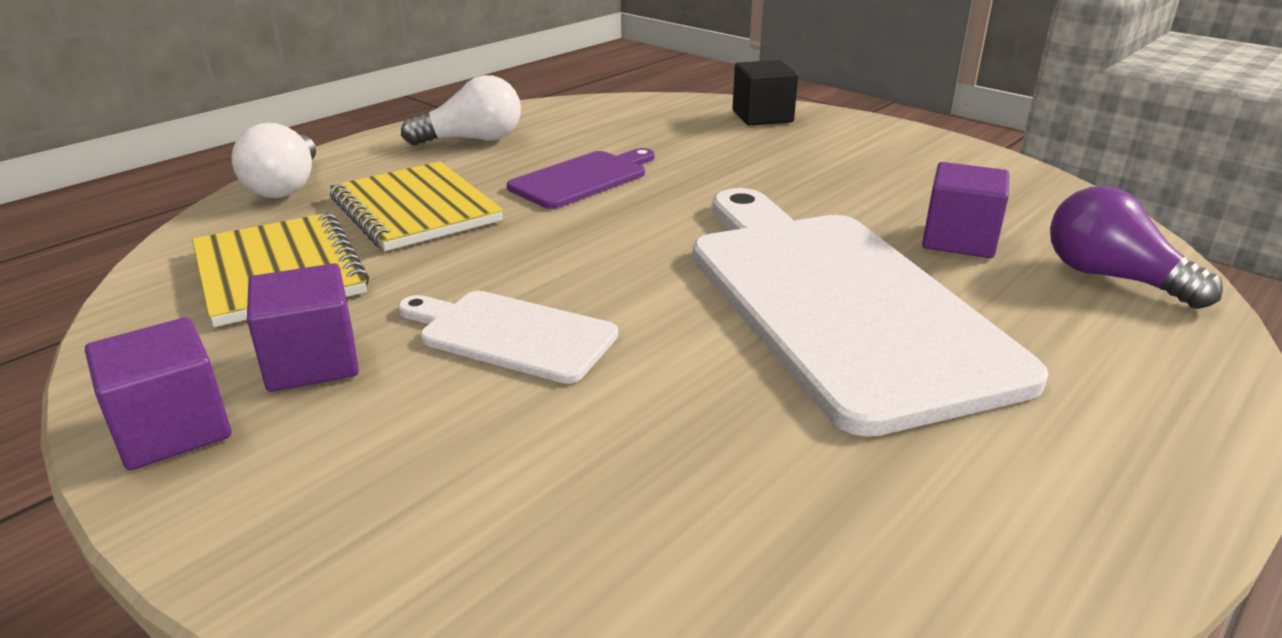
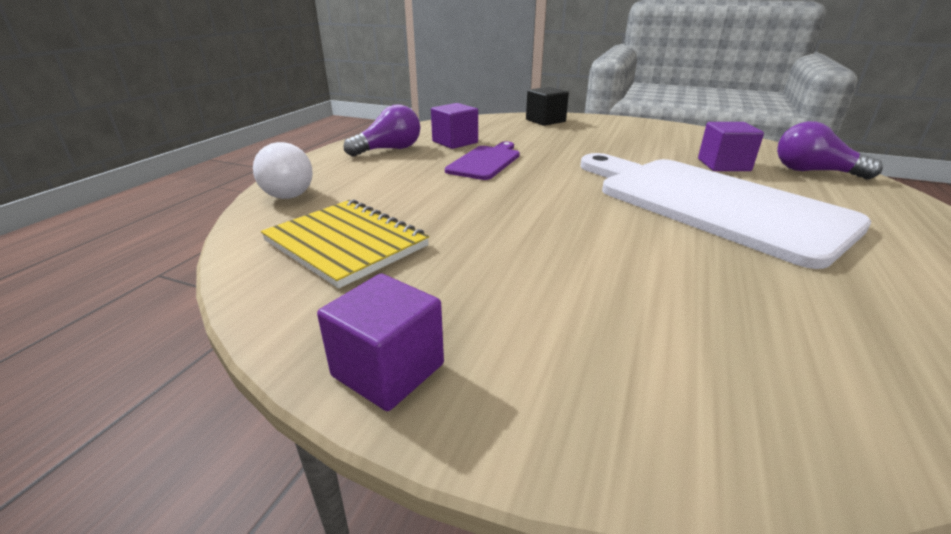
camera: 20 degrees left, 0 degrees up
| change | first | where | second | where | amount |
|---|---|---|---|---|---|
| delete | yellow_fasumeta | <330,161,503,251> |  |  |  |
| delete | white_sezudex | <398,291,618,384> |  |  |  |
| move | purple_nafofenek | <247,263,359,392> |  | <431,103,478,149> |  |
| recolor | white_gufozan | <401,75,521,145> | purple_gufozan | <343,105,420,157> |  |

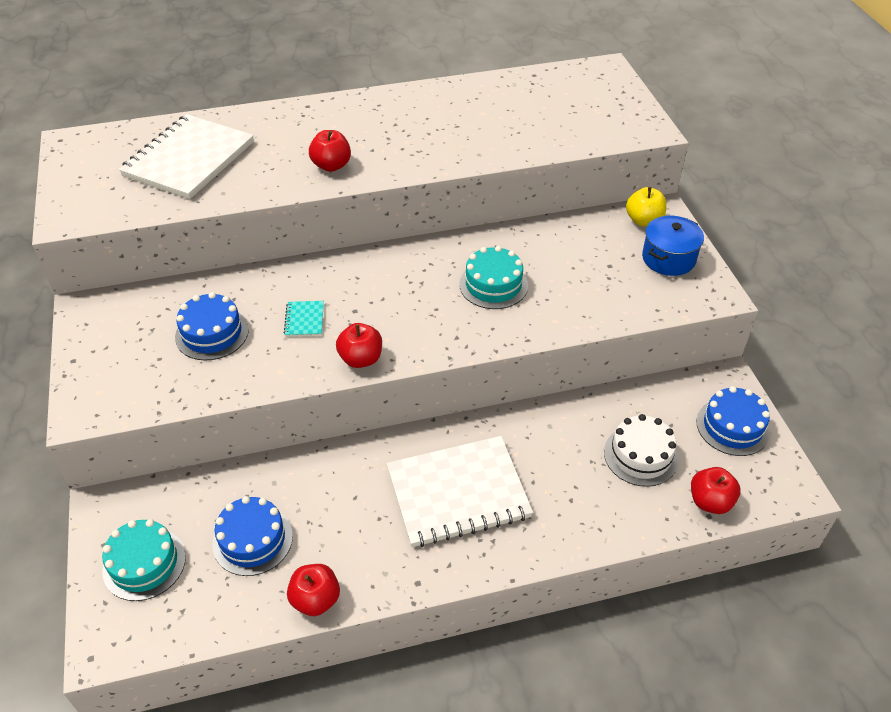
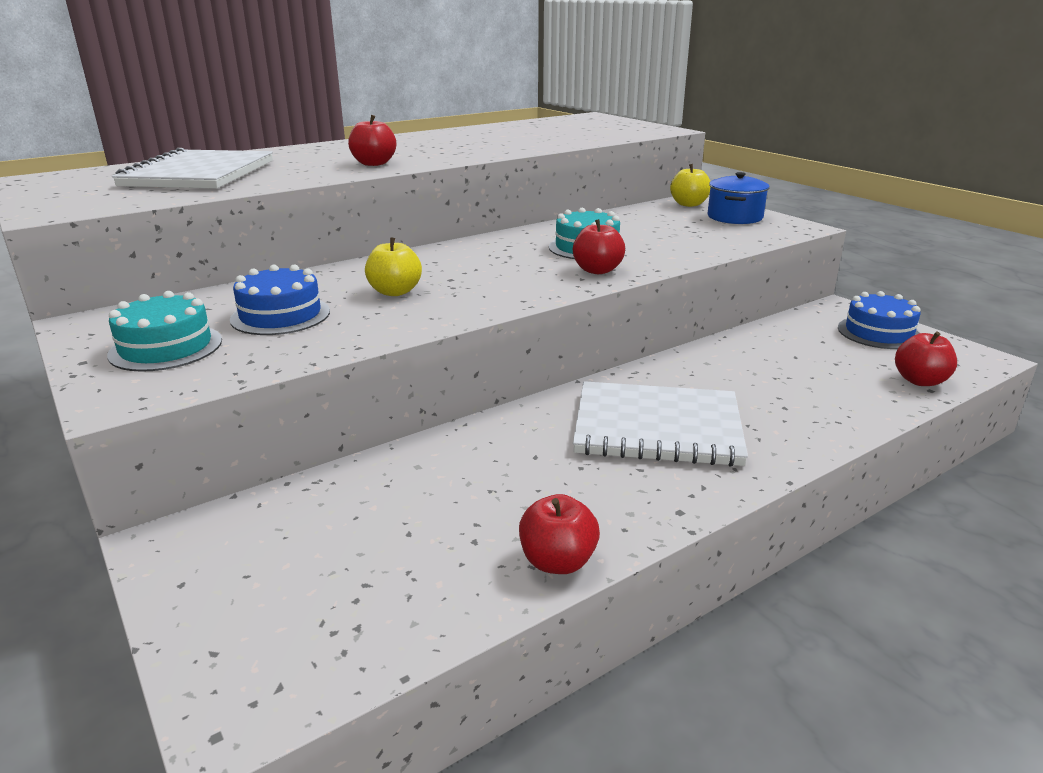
camera: 20 degrees left, 20 degrees down
| change | first | where | second | where | amount |
|---|---|---|---|---|---|
| delete | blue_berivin | <212,496,293,576> |  |  |  |
| delete | white_berivin | <604,414,679,487> |  |  |  |
| move | turquoise_berivin | <102,519,186,601> |  | <107,291,222,372> |  |
| move | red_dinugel | <336,323,382,368> |  | <573,219,625,274> |  |
| replace | turquoise_fasumeta | <284,301,324,337> | yellow_dinugel | <365,237,422,296> |  |
| rotate | white_fasumeta | <387,436,533,547> |  | <573,381,748,467> | 45 degrees clockwise |

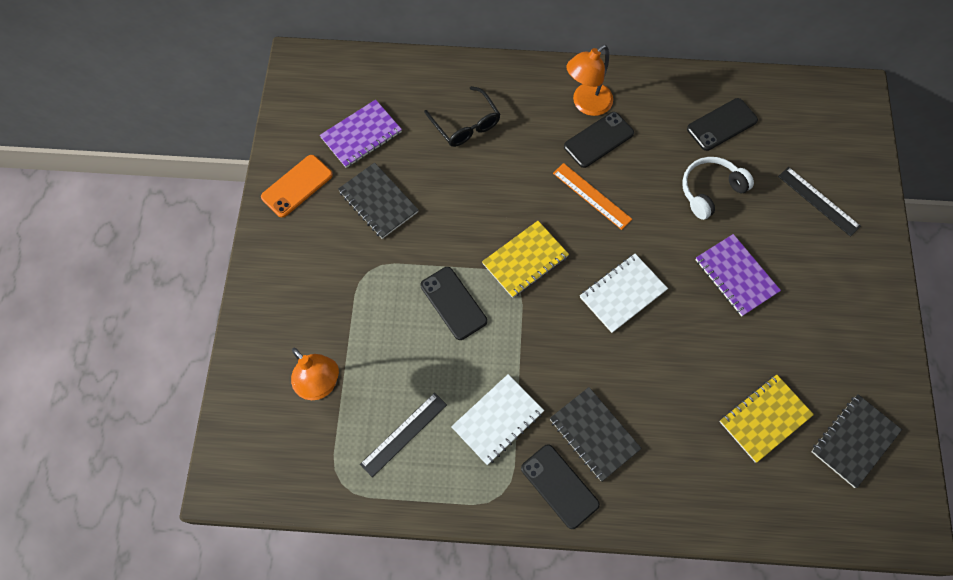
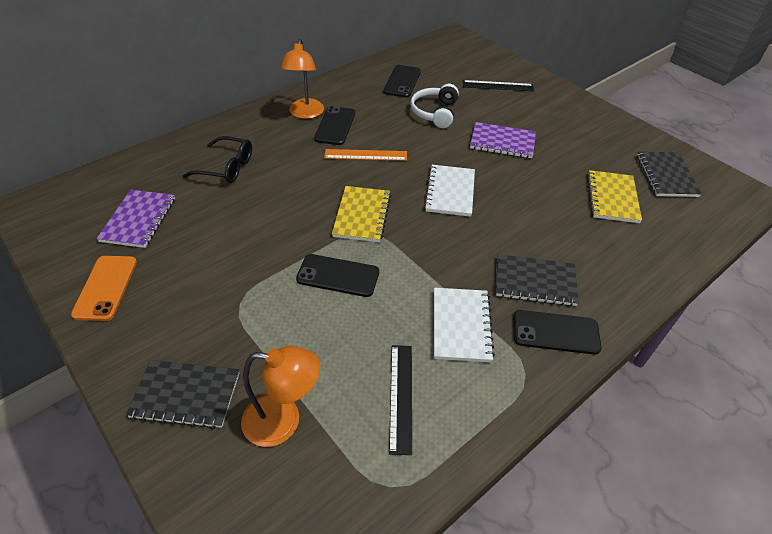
camera: 45 degrees left, 20 degrees down
| change | first | where | second | where | amount |
|---|---|---|---|---|---|
| move | black_fasumeta | <338,162,419,239> |  | <126,360,239,429> |  |

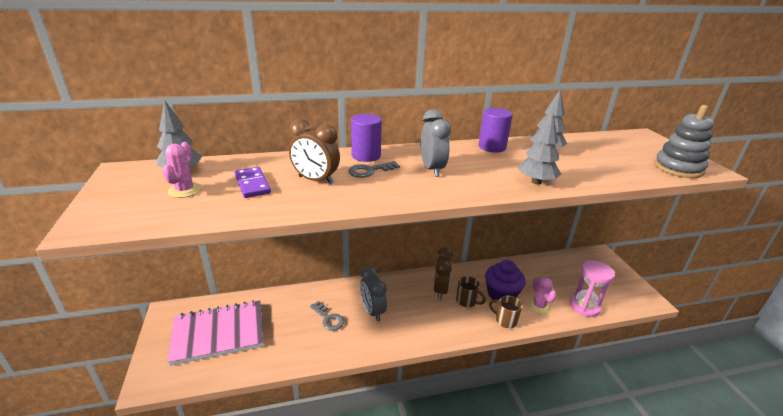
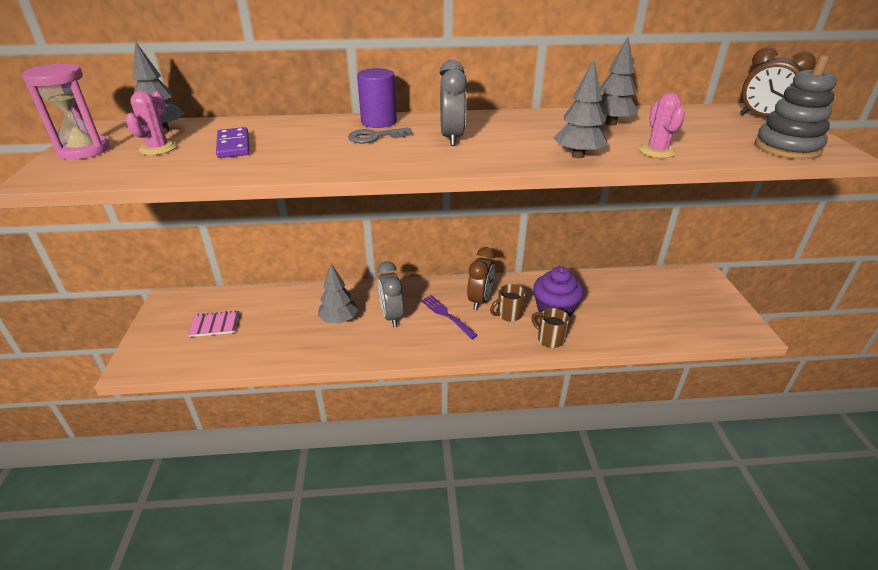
camera: 10 degrees right, 5 degrees up
| change | first | where | second | where | amount |
|---|---|---|---|---|---|
| delete | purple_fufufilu | <479,108,513,153> |  |  |  |
| insert |  |  | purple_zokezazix | <421,295,478,339> |  |
| move | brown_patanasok | <289,119,340,185> |  | <740,47,816,117> |  |
| move | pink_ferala | <528,277,557,314> |  | <639,93,685,158> |  |
| move | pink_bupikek | <570,260,615,317> |  | <22,63,110,160> |  |
| replace | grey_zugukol | <310,301,344,331> | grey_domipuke | <318,263,358,323> |  |
| rotate | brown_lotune | <456,276,486,307> |  | <490,284,526,322> | 105 degrees clockwise |
| resize | pink_fasumeta | <167,300,263,366> |  | <188,310,240,337> | x0.46 |

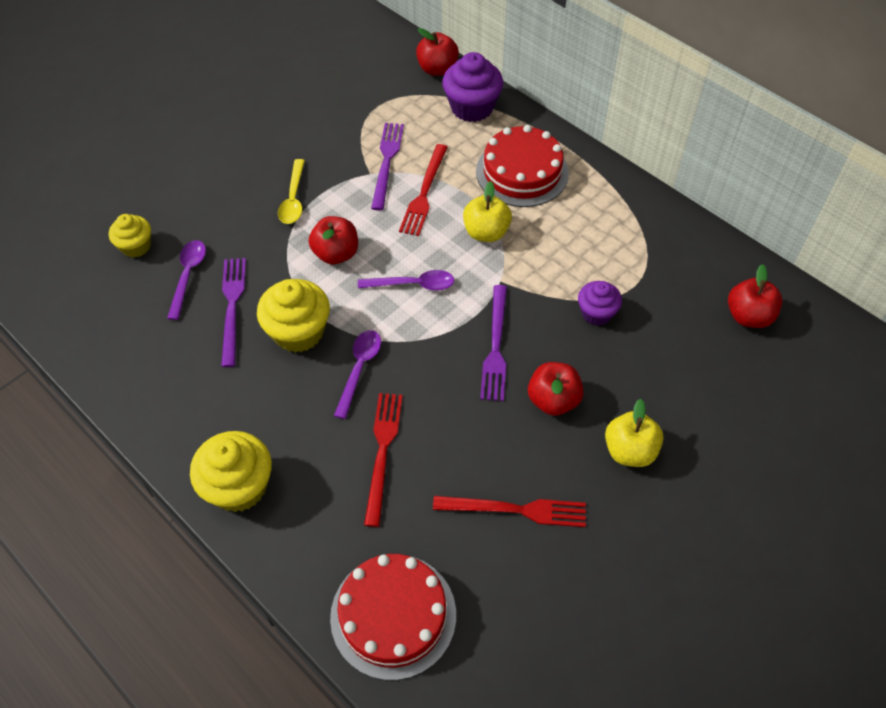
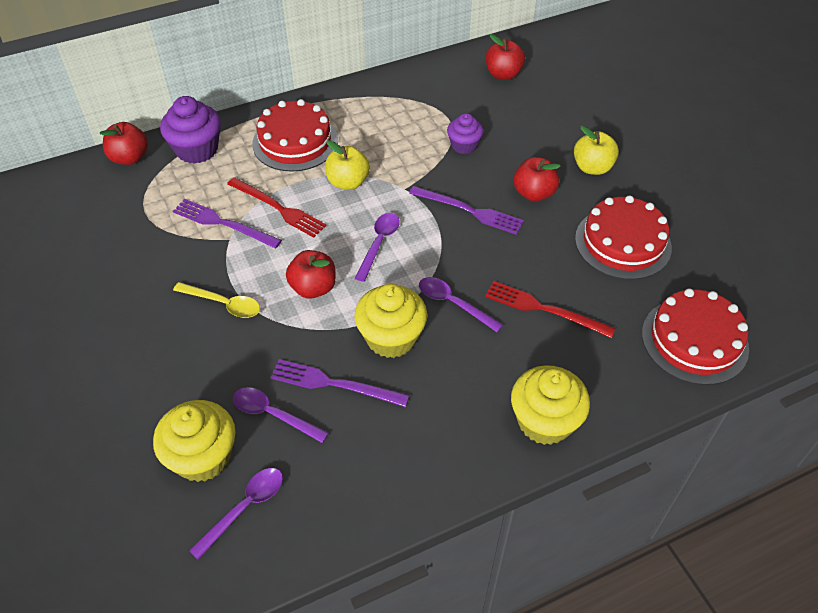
camera: 70 degrees left, 5 degrees down
| change | first | where | second | where | amount |
|---|---|---|---|---|---|
| insert |  |  | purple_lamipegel | <189,468,283,559> |  |
| replace | red_zokezazix | <433,496,586,527> | red_berivin | <575,195,672,280> |  |
| resize | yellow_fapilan | <109,214,151,258> |  | <153,400,236,482> | x1.62 |

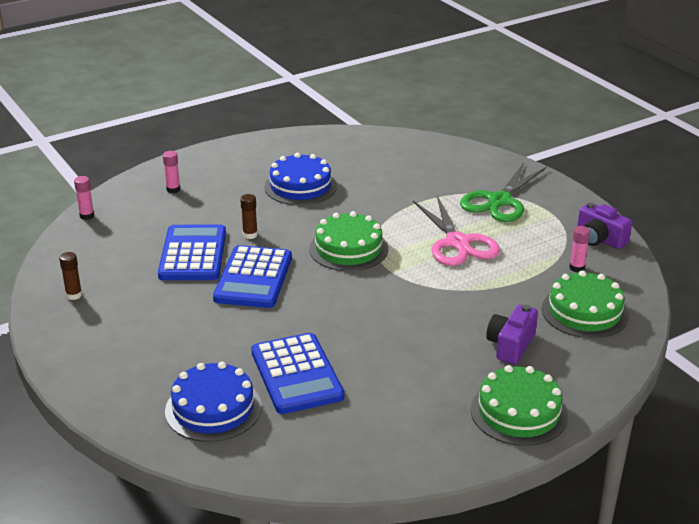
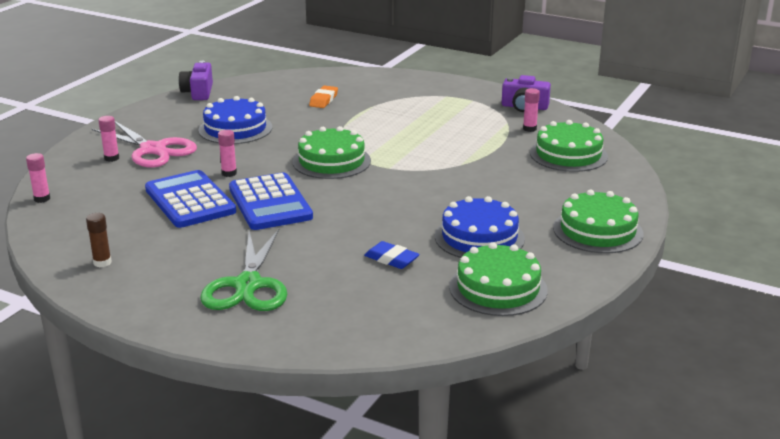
camera: 30 degrees left, 5 degrees down
| change | first | where | second | where | amount |
|---|---|---|---|---|---|
| insert |  |  | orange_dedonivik | <309,86,338,108> |  |
| insert |  |  | green_berivin | <449,242,548,316> |  |
| move | blue_berivin | <165,362,262,442> |  | <435,196,525,258> |  |
| move | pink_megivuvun | <413,196,500,266> |  | <92,121,197,168> |  |
| move | green_megivuvun | <460,163,546,222> |  | <200,228,287,311> |  |
| move | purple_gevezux | <486,305,538,364> |  | <179,61,213,100> |  |
| replace | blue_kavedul | <251,333,344,414> | blue_dedonivik | <364,241,420,269> |  |
| recolor | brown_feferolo | <240,194,258,239> | pink_feferolo | <218,130,237,177> |  |

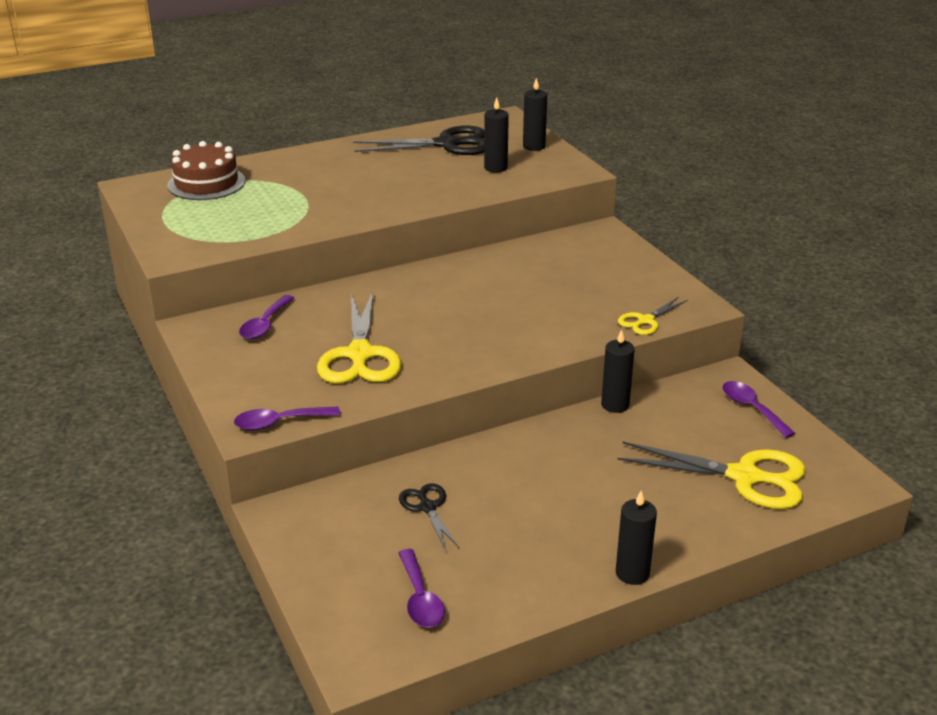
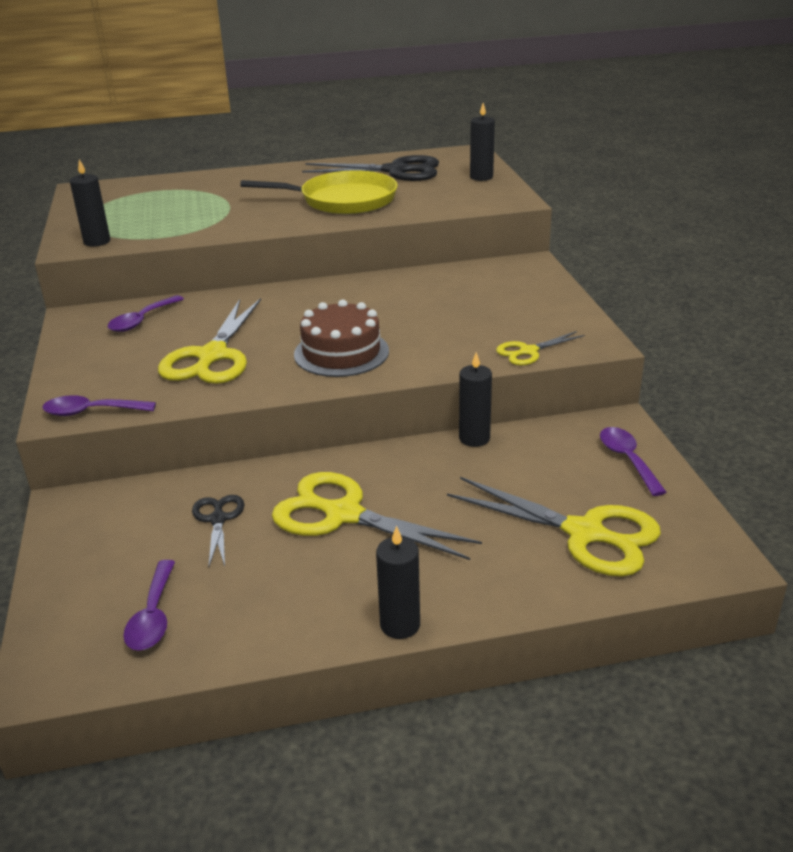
camera: 15 degrees right, 0 degrees up
| change | first | where | second | where | amount |
|---|---|---|---|---|---|
| insert |  |  | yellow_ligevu | <240,170,398,214> |  |
| insert |  |  | yellow_megivuvun | <272,472,482,560> |  |
| move | brown_berivin | <167,141,246,200> |  | <294,300,389,377> |  |
| move | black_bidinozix | <484,97,509,173> |  | <70,159,110,246> |  |

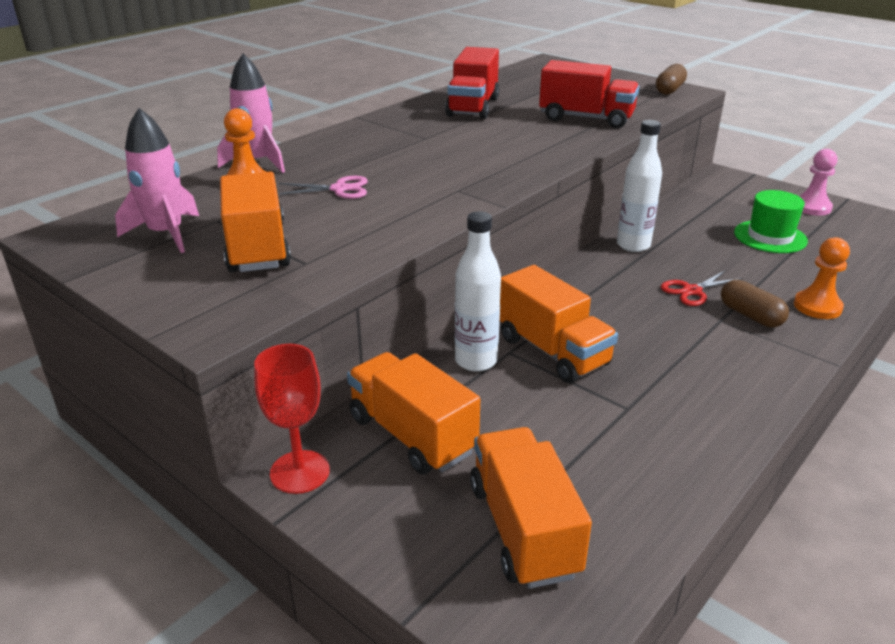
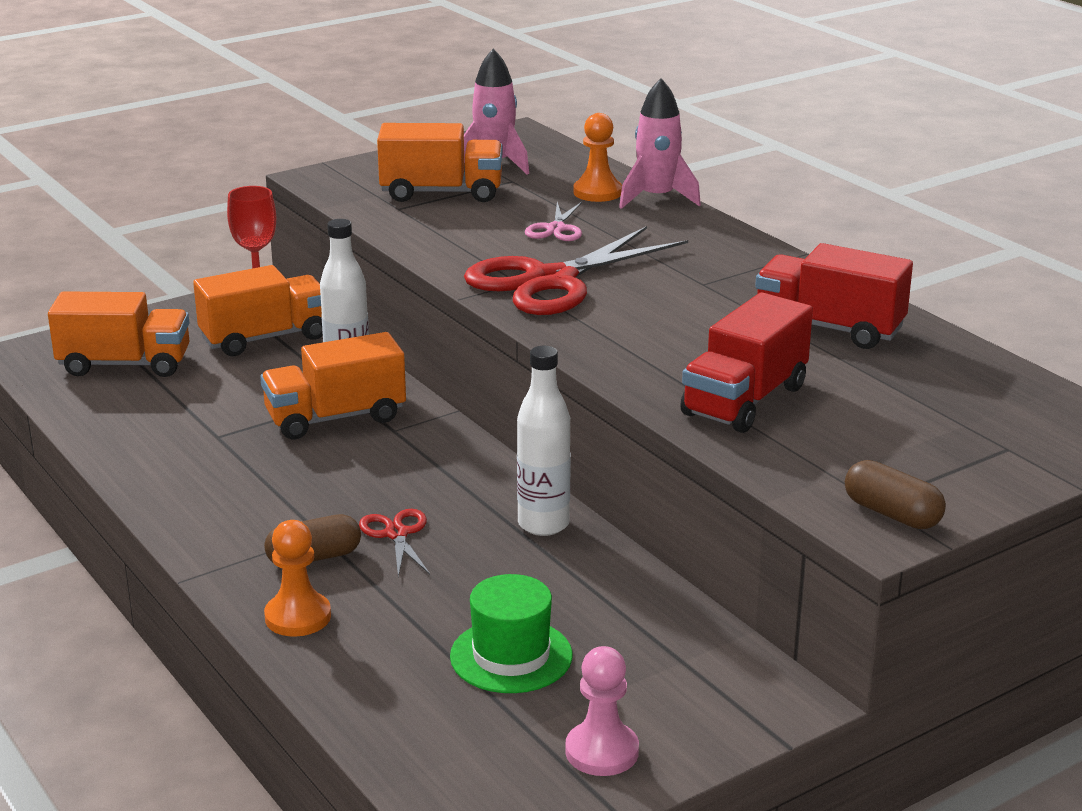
camera: 105 degrees right, 5 degrees down
| change | first | where | second | where | amount |
|---|---|---|---|---|---|
| insert |  |  | red_megivuvun | <464,226,688,315> |  |

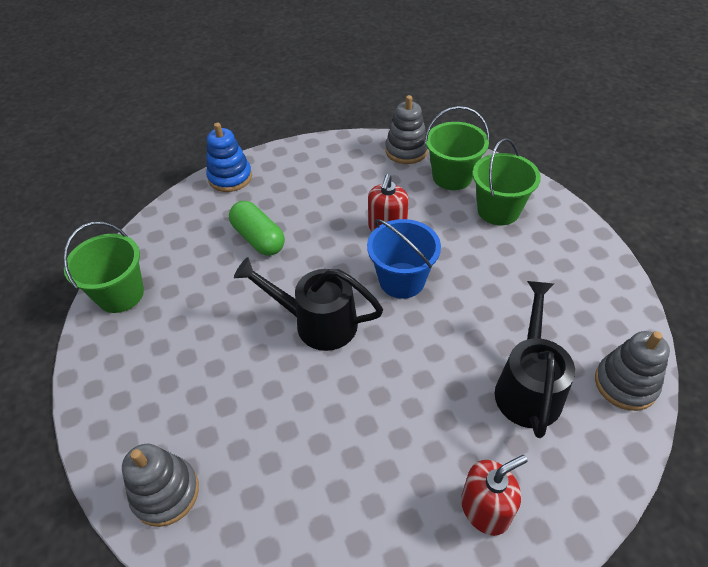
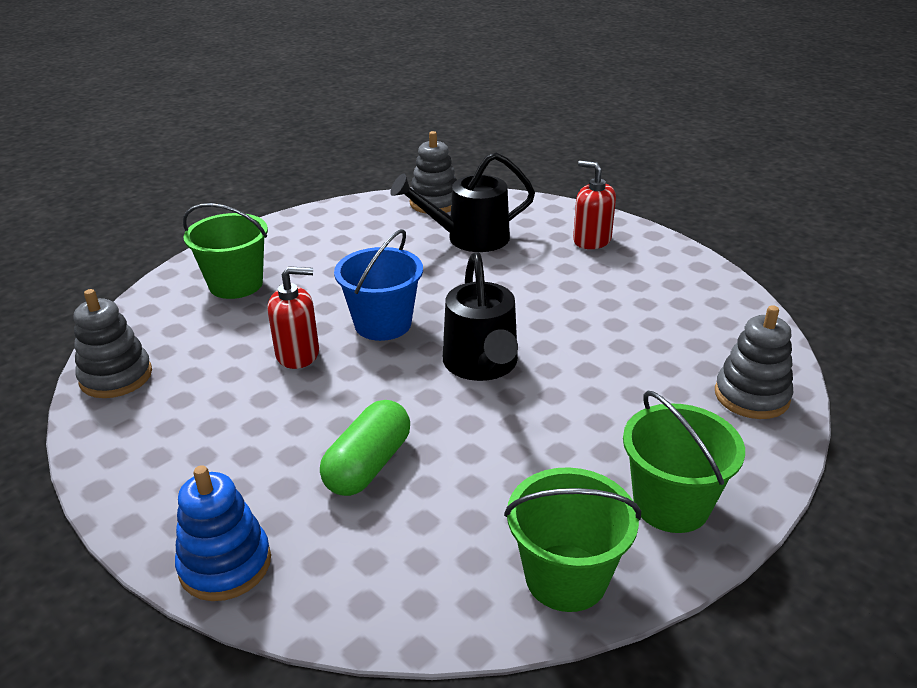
camera: 115 degrees left, 15 degrees down
| change | first | where | second | where | amount |
|---|---|---|---|---|---|
| move | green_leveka | <425,106,490,190> |  | <623,391,745,533> |  |

